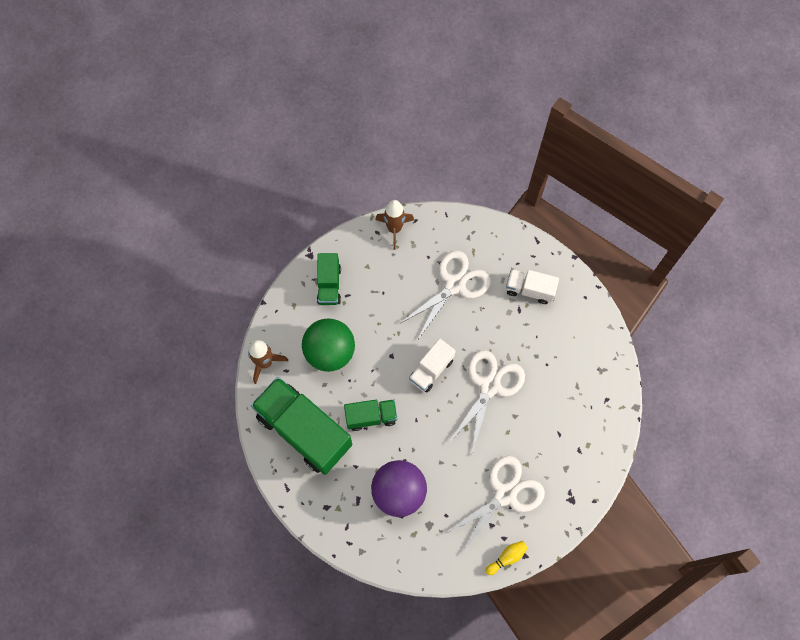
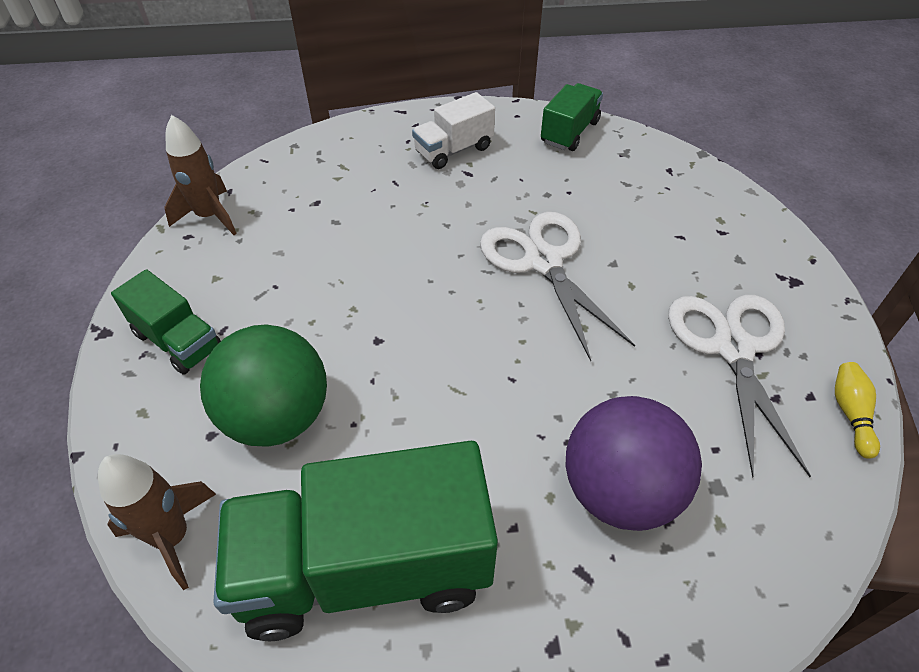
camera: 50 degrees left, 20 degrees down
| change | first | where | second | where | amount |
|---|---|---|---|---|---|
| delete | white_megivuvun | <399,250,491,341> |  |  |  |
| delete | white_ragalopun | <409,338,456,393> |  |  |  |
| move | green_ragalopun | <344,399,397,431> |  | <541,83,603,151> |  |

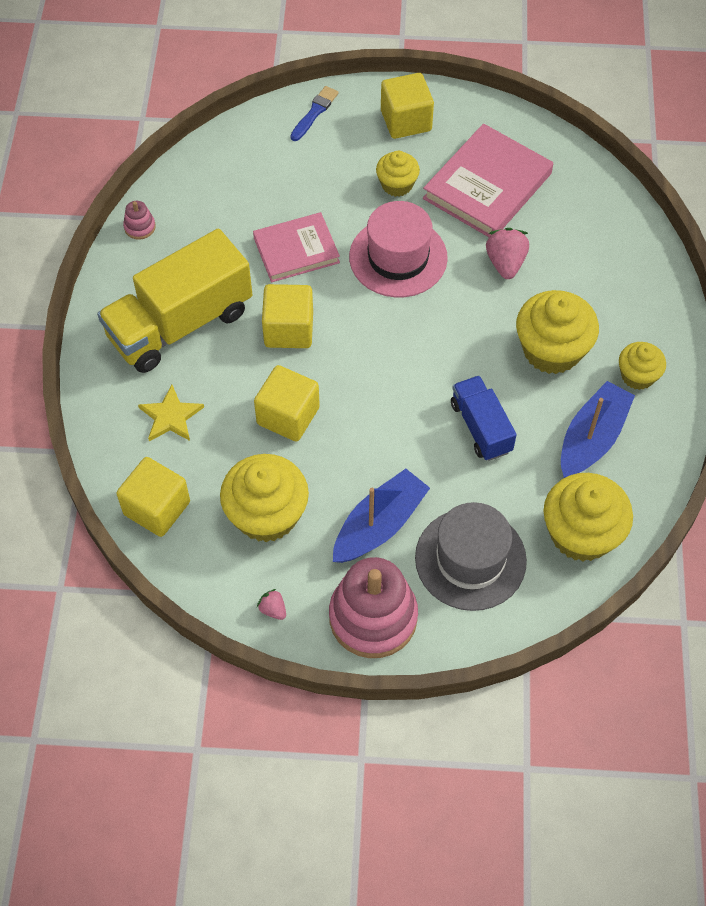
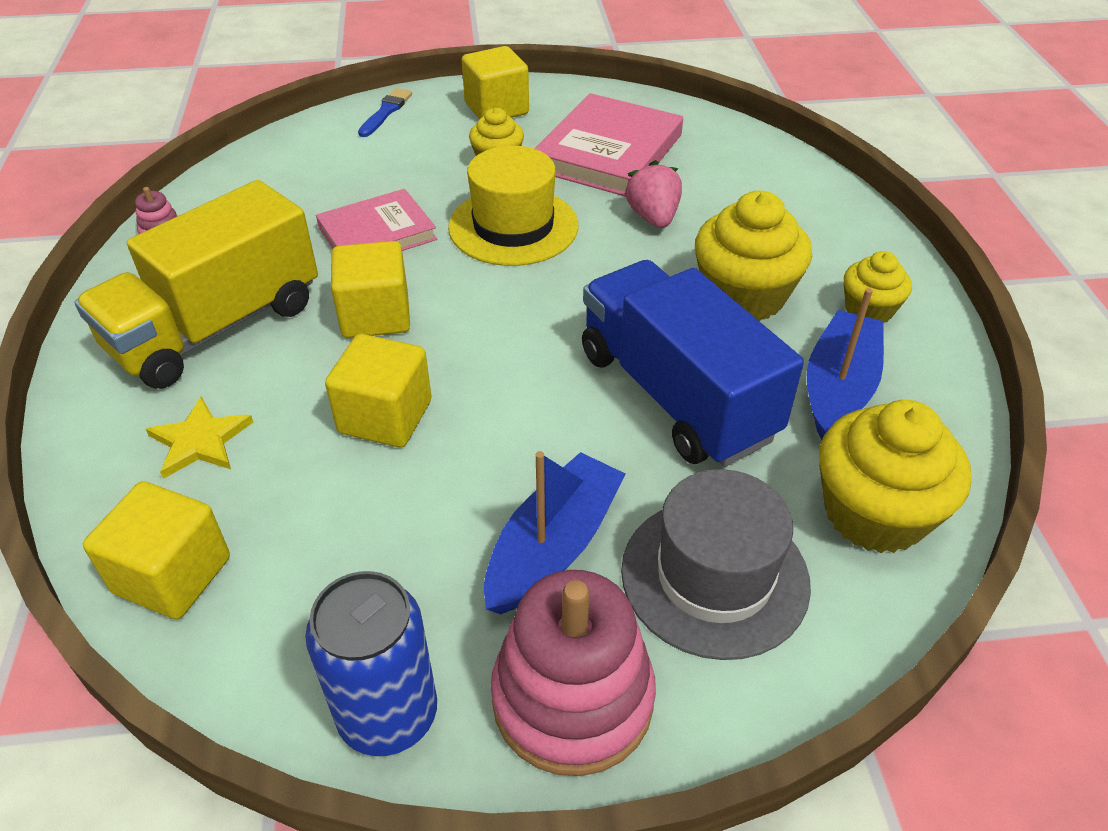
camera: 10 degrees left, 15 degrees down
| change | first | where | second | where | amount |
|---|---|---|---|---|---|
| delete | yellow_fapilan | <220,454,309,542> |  |  |  |
| replace | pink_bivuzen | <257,589,286,620> | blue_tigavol | <305,571,437,756> |  |
| recolor | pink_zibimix | <349,201,448,297> | yellow_zibimix | <448,146,578,266> |  |
| resize | blue_ragalopun | <451,375,517,461> |  | <582,260,804,466> | x1.82 |

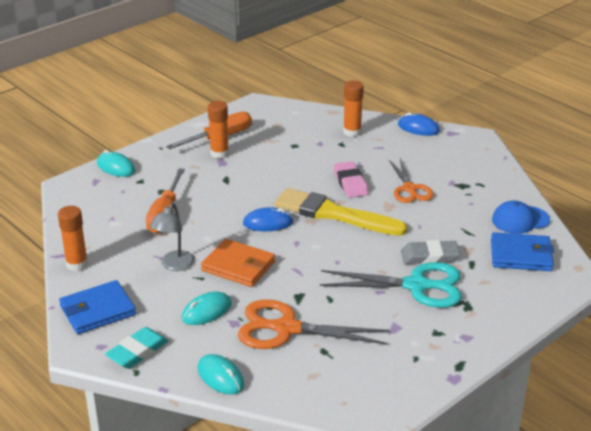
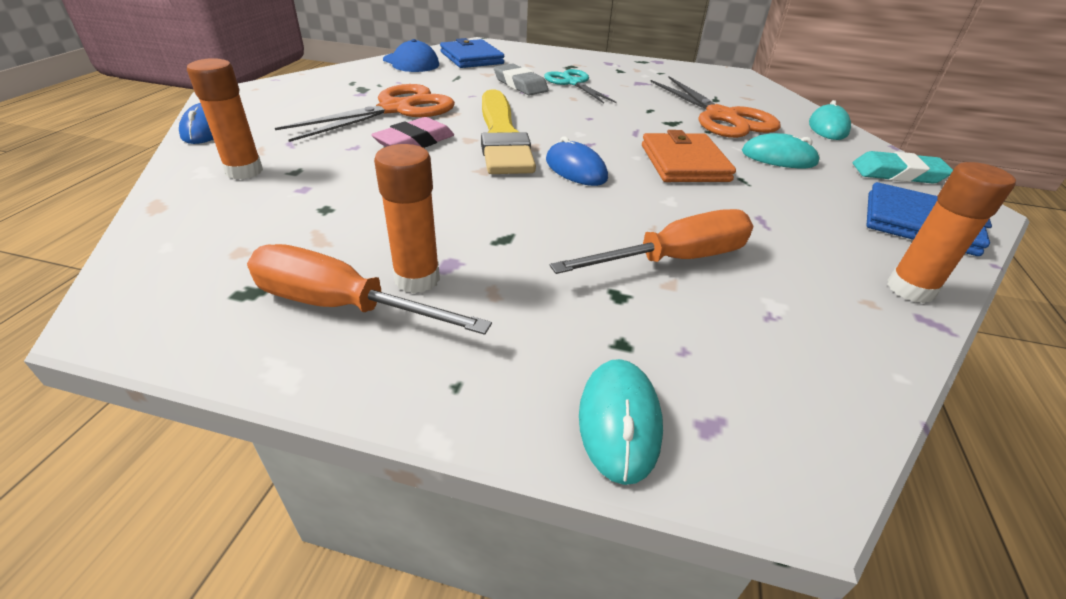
camera: 125 degrees left, 5 degrees up
| change | first | where | second | where | amount |
|---|---|---|---|---|---|
| delete | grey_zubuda | <150,203,195,271> |  |  |  |
| resize | turquoise_megivuvun | <320,262,462,308> |  | <544,69,617,103> | x0.65 |
| resize | orange_megivuvun | <389,158,434,203> |  | <275,84,455,142> | x1.53 |

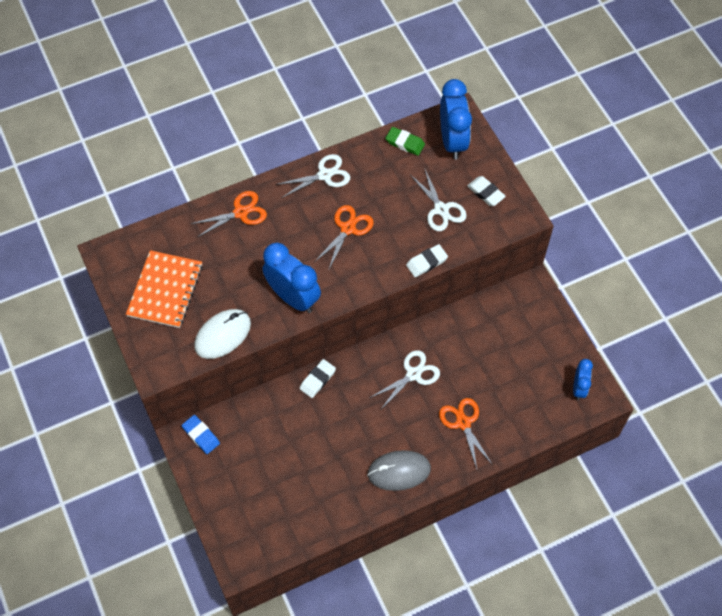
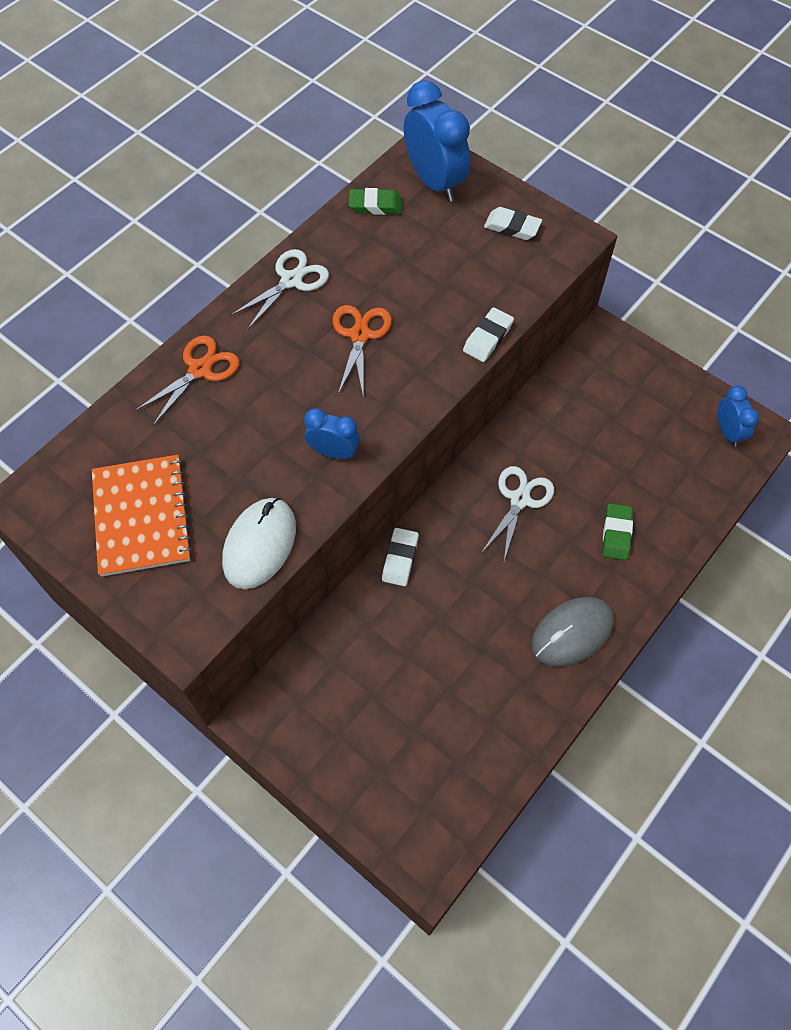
camera: 25 degrees left, 0 degrees up
| change | first | where | second | where | amount |
|---|---|---|---|---|---|
| delete | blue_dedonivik | <182,415,220,454> |  |  |  |
| delete | white_megivuvun | <411,167,467,231> |  |  |  |
| replace | orange_megivuvun | <439,398,493,469> | green_dedonivik | <603,503,633,560> |  |
| resize | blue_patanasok | <262,243,321,313> |  | <304,408,360,459> | x0.56 |

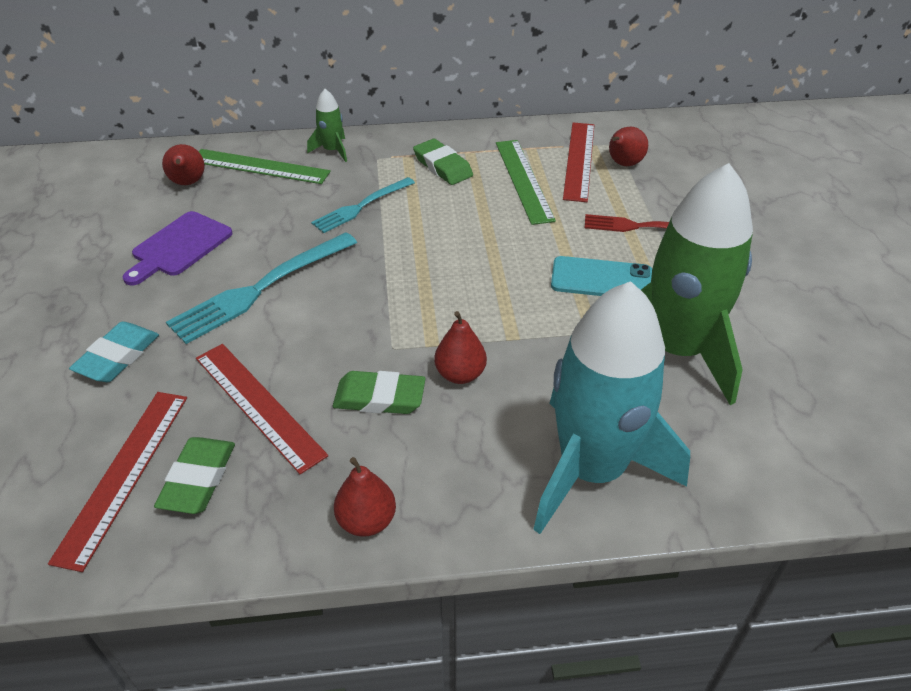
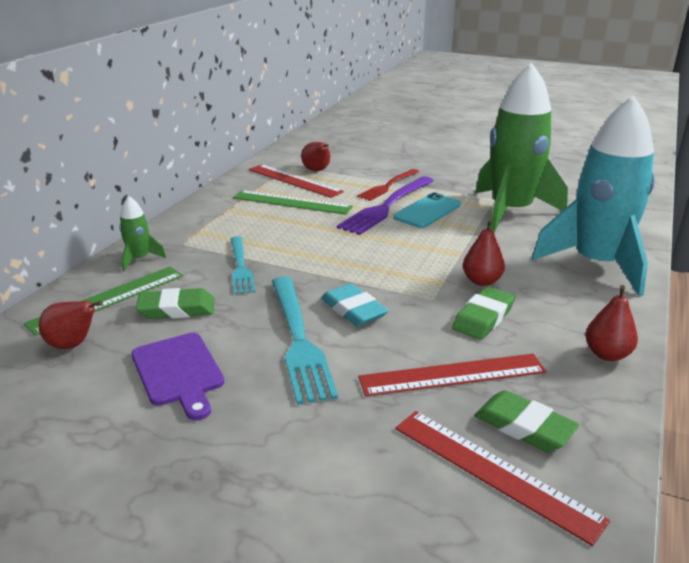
camera: 60 degrees left, 15 degrees down
| change | first | where | second | where | amount |
|---|---|---|---|---|---|
| insert |  |  | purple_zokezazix | <337,176,434,235> |  |
| move | turquoise_dedonivik | <69,322,159,382> |  | <321,283,388,326> |  |
| move | green_dedonivik | <413,139,473,185> |  | <136,288,215,319> |  |

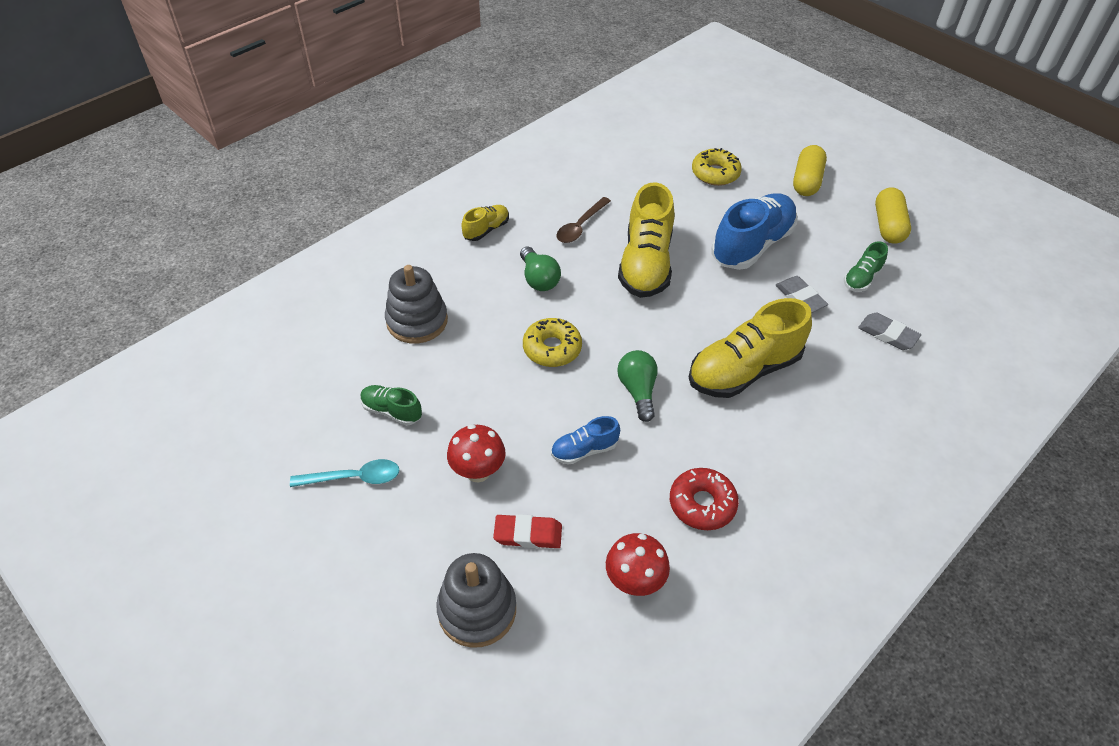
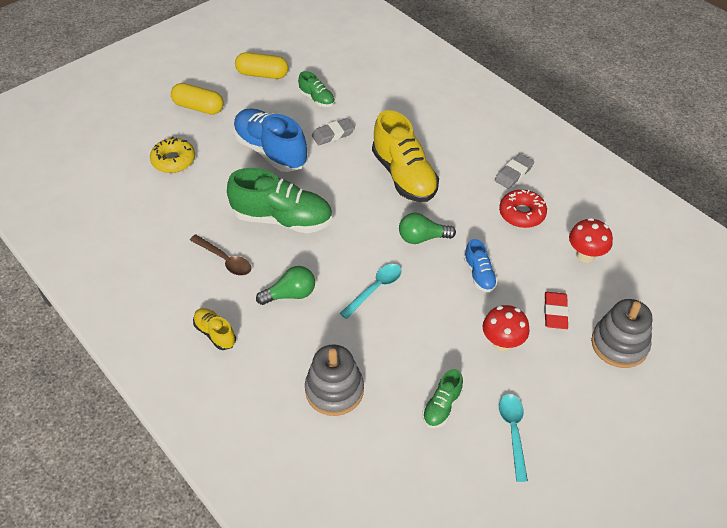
camera: 85 degrees left, 0 degrees up
| change | first | where | second | where | amount |
|---|---|---|---|---|---|
| move | grey_dedonivik | <858,313,921,350> |  | <495,154,534,189> |  |
| replace | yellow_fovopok | <523,318,582,367> | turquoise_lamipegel | <340,264,401,319> |  |
| recolor | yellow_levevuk | <618,182,674,298> | green_levevuk | <227,168,333,233> |  |

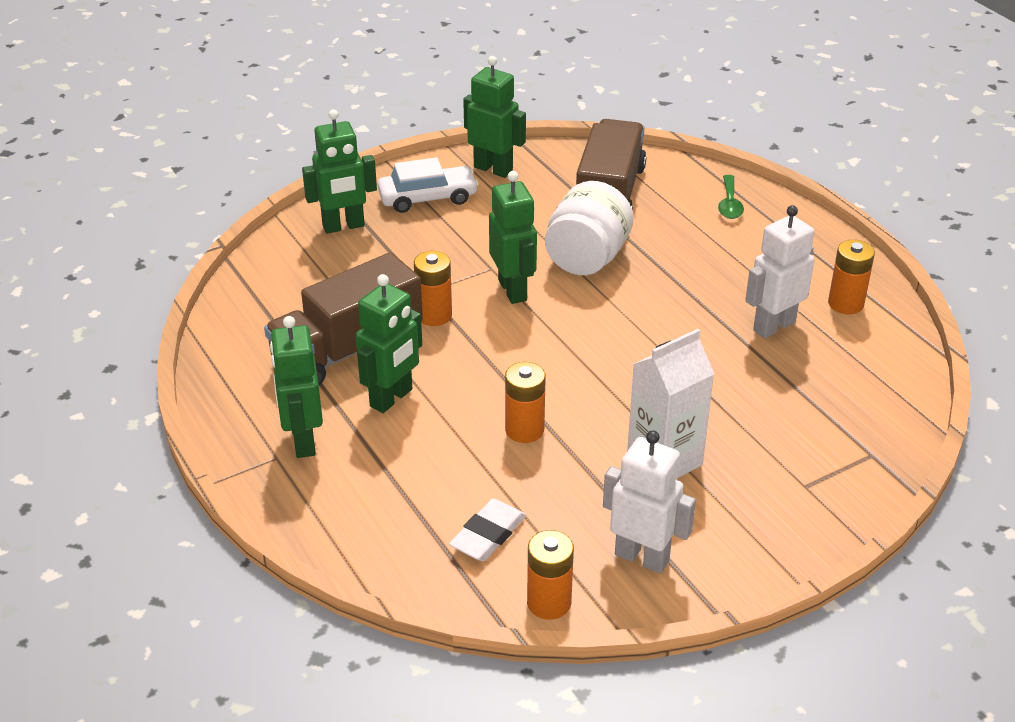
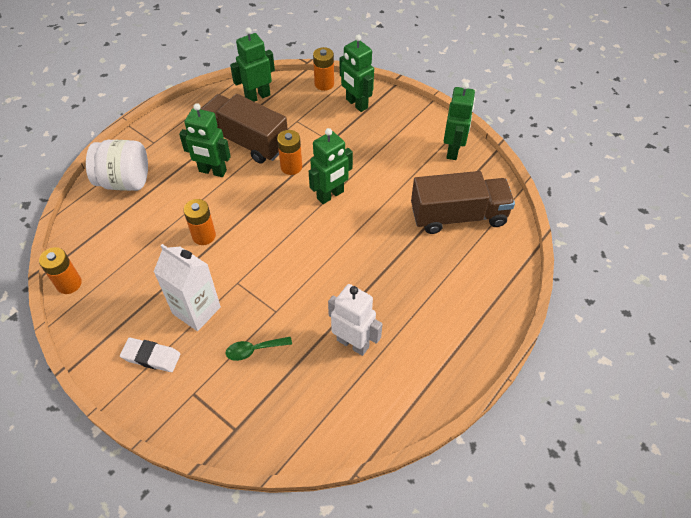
camera: 70 degrees right, 15 degrees up
| change | first | where | second | where | amount |
|---|---|---|---|---|---|
| delete | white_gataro | <377,157,479,213> |  |  |  |
| delete | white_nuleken | <603,430,696,573> |  |  |  |
| move | green_nuleken | <270,316,323,458> |  | <230,27,275,102> |  |
| move | white_dedonivik | <449,499,526,561> |  | <120,338,180,372> |  |
| move | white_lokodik | <545,181,633,275> |  | <86,140,148,191> |  |
| move | green_lamipegel | <718,175,744,219> |  | <226,337,292,361> |  |
| move | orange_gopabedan | <828,240,875,314> |  | <313,47,334,91> |  |

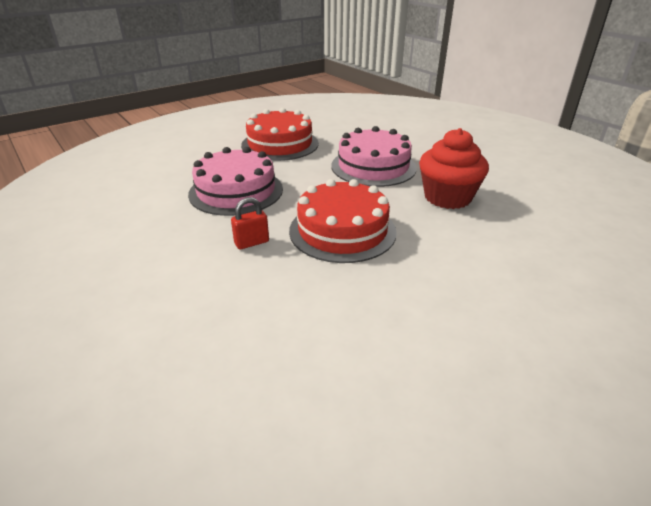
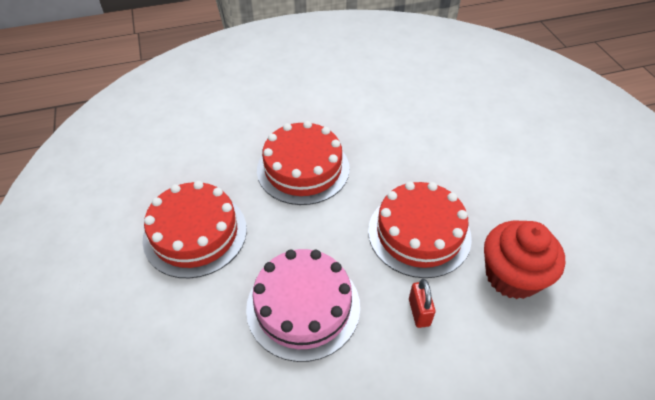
camera: 70 degrees left, 15 degrees up
| change | first | where | second | where | amount |
|---|---|---|---|---|---|
| move | red_fapilan | <419,128,489,209> |  | <484,221,565,299> |  |
| recolor | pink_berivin | <332,126,417,187> | red_berivin | <257,121,350,205> |  |

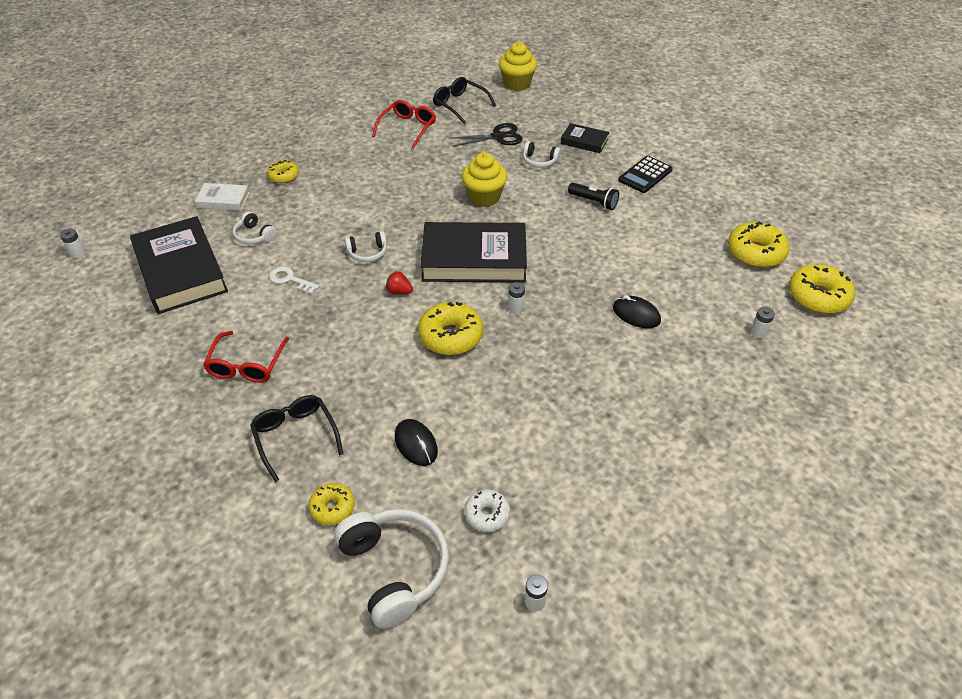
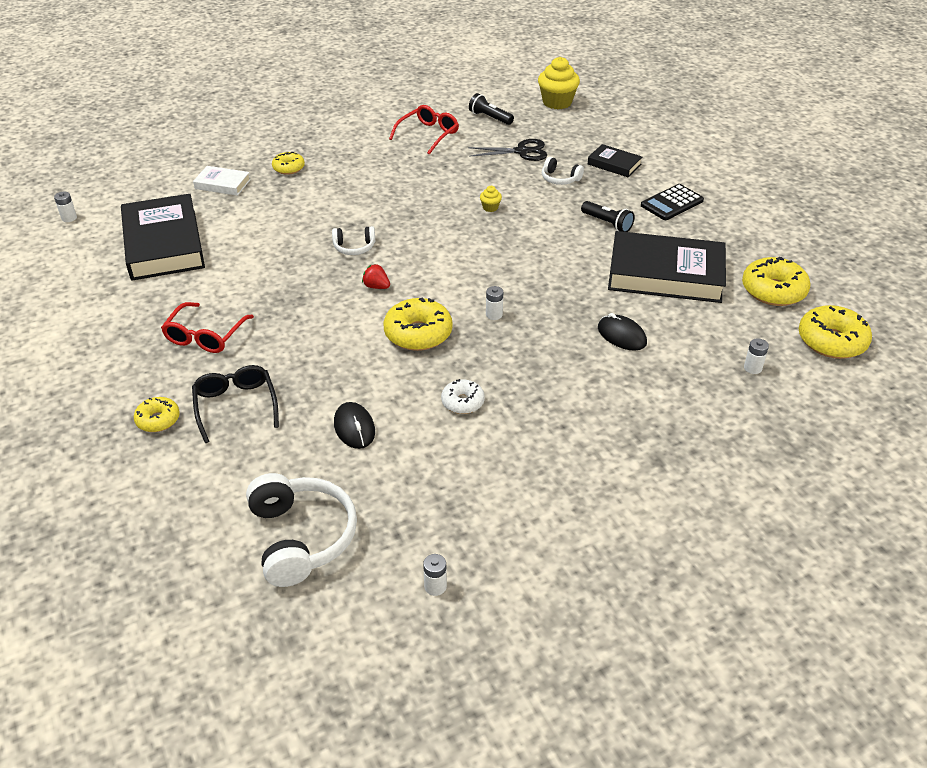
camera: 10 degrees right, 5 degrees down
| change | first | where | second | where | amount |
|---|---|---|---|---|---|
| delete | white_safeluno | <233,211,277,244> |  |  |  |
| delete | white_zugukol | <269,266,319,294> |  |  |  |
| move | yellow_fovopok | <308,483,355,525> |  | <134,397,180,432> |  |
| move | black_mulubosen | <420,222,527,283> |  | <608,231,726,303> |  |
| move | white_fovopok | <464,490,510,532> |  | <441,379,485,414> |  |
| replace | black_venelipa | <433,77,496,124> | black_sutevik | <469,93,514,125> |  |
| resize | yellow_fapilan | <462,152,507,207> |  | <480,186,502,212> | x0.46 |

